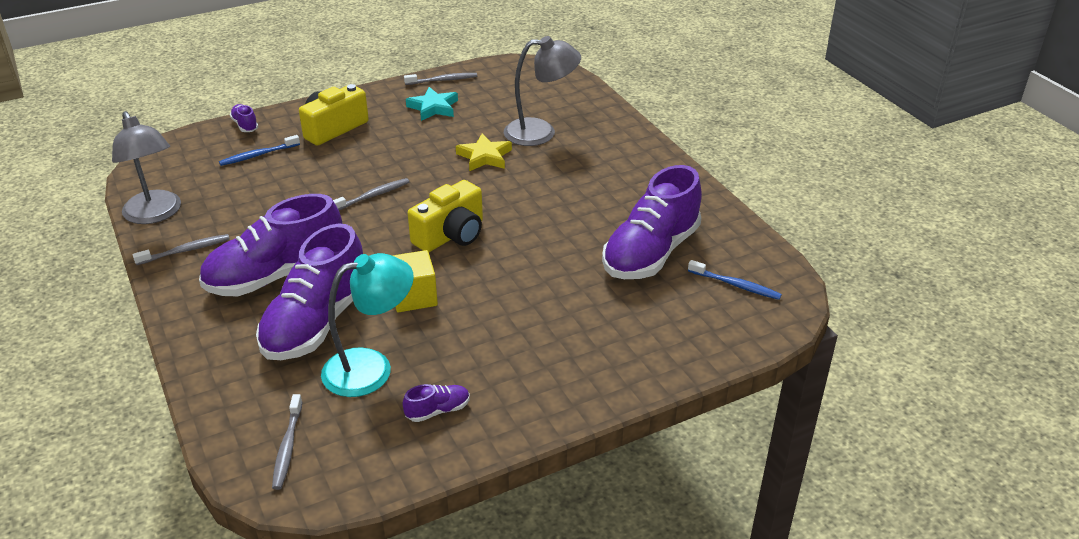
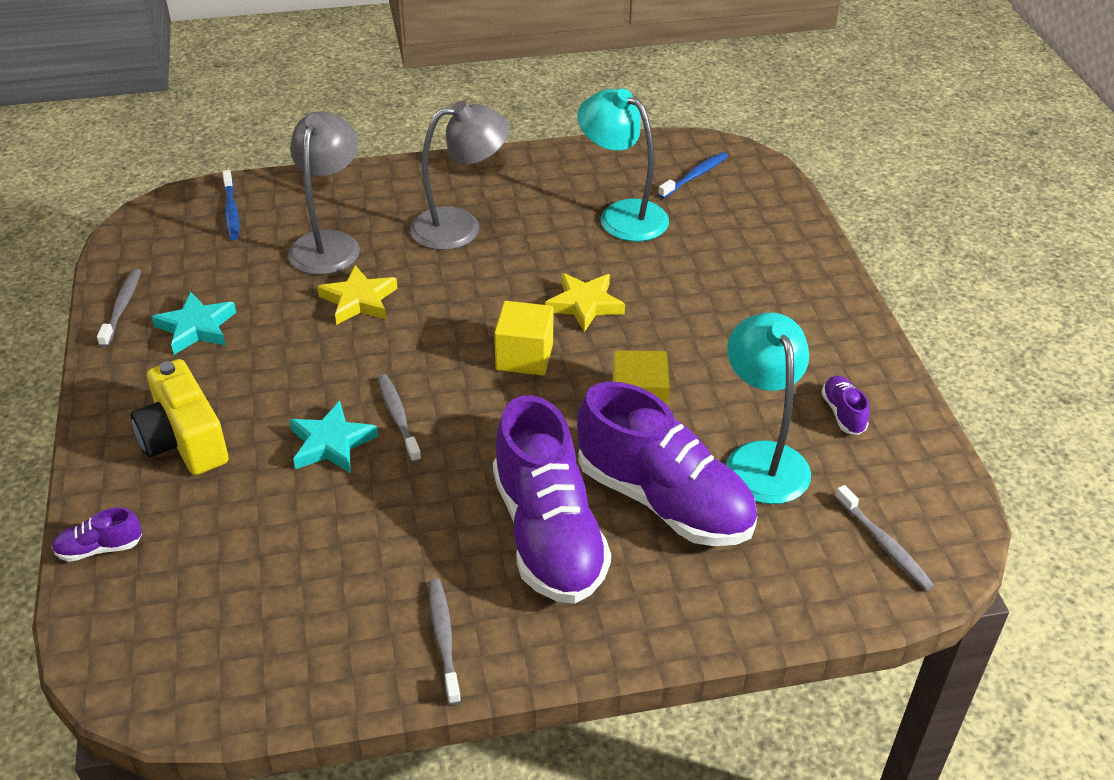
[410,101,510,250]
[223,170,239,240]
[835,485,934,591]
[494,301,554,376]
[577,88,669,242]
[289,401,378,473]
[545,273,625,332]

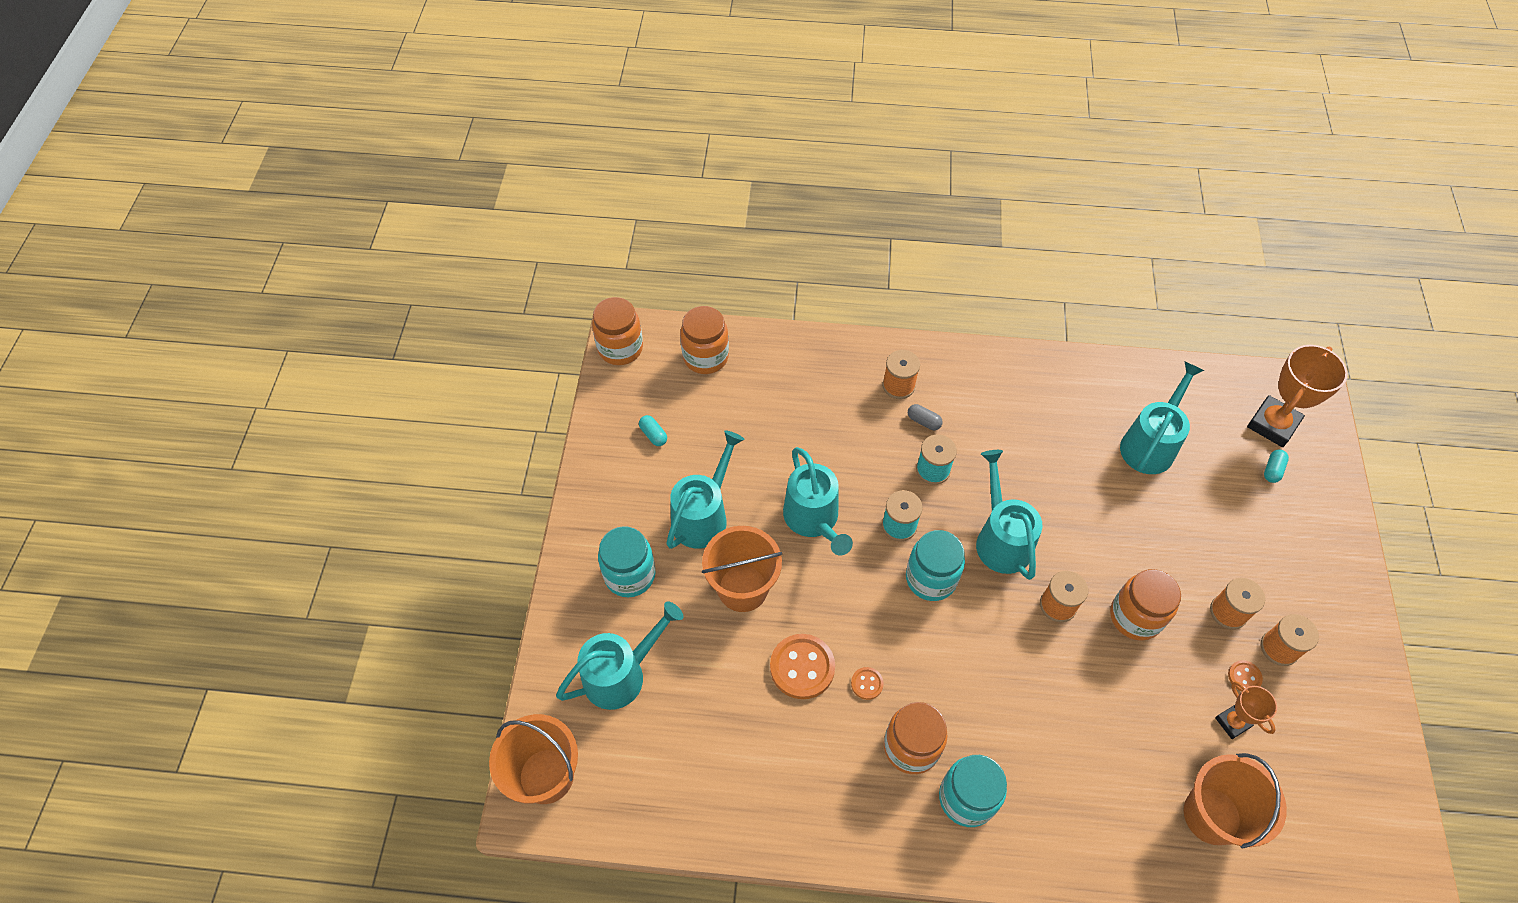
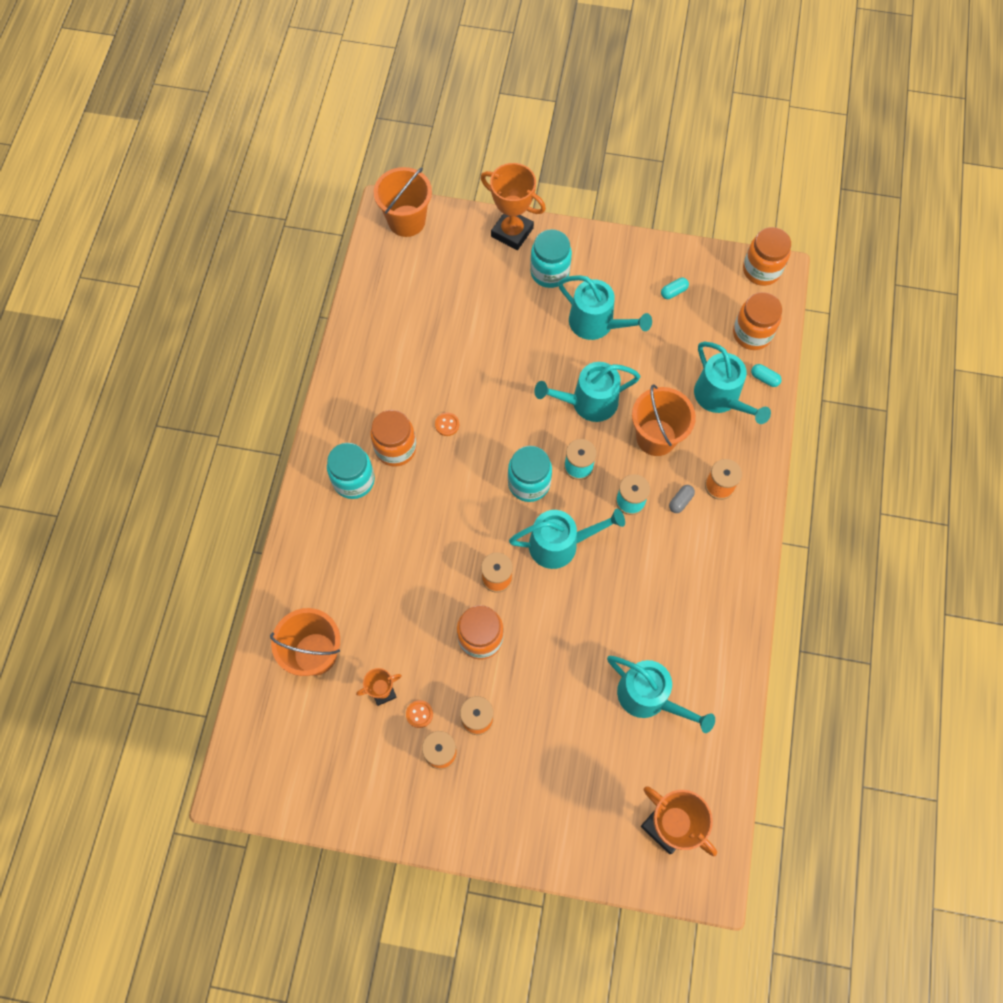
[694,342,771,424]
[632,385,696,456]
[770,634,835,699] (first image)
[751,364,782,387]
[481,163,546,250]

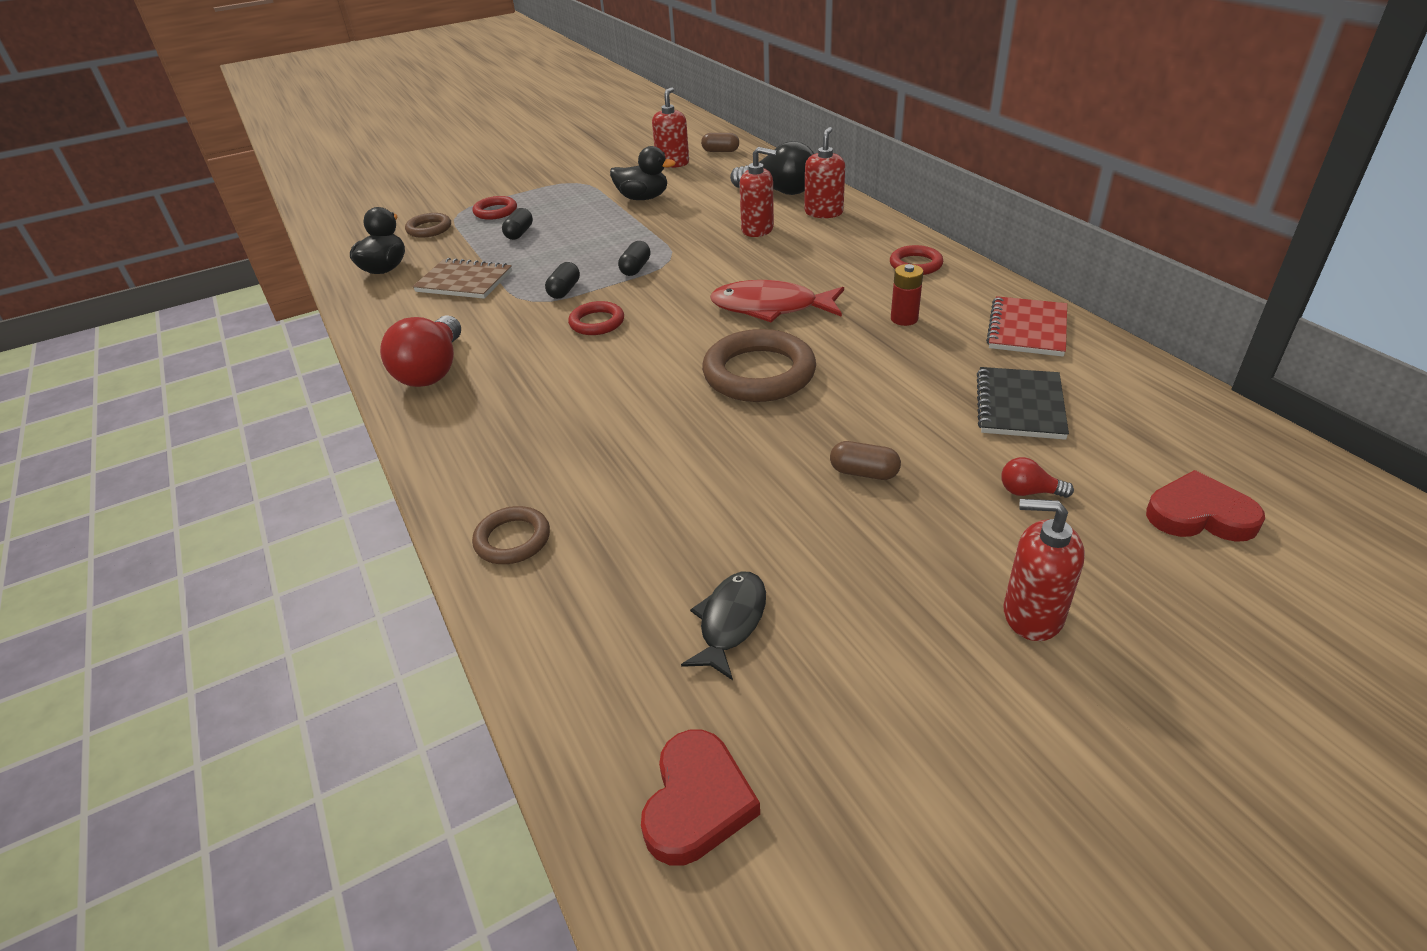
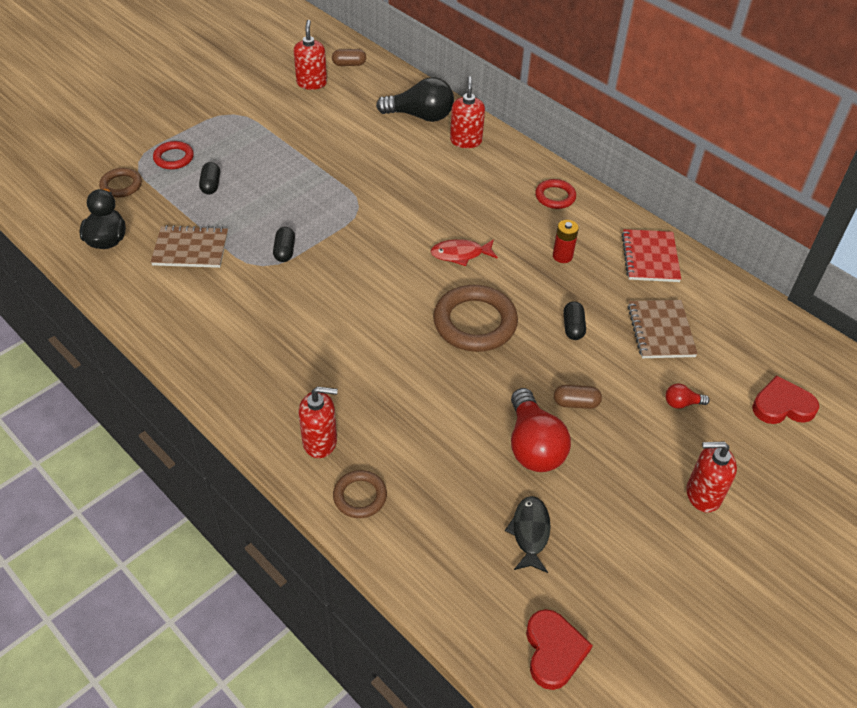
[511,388,571,472]
[568,301,624,335] (first image)
[610,146,676,200] (first image)
[563,301,586,340]
[430,239,498,266]
[299,386,338,458]
[628,300,698,358]

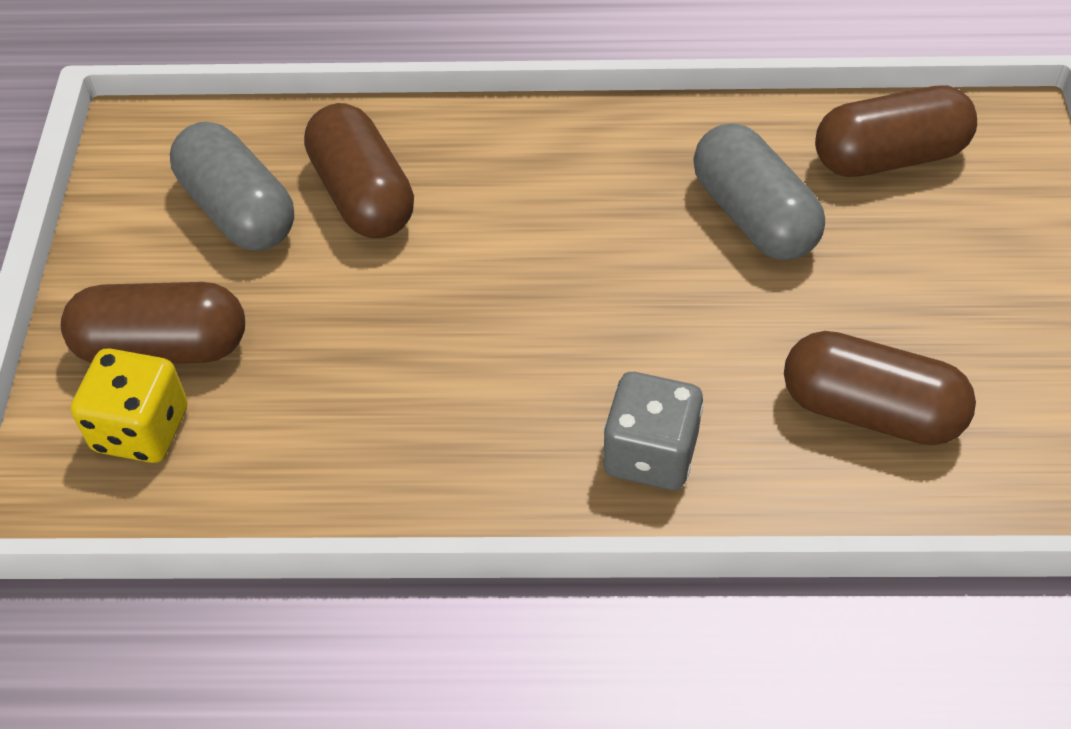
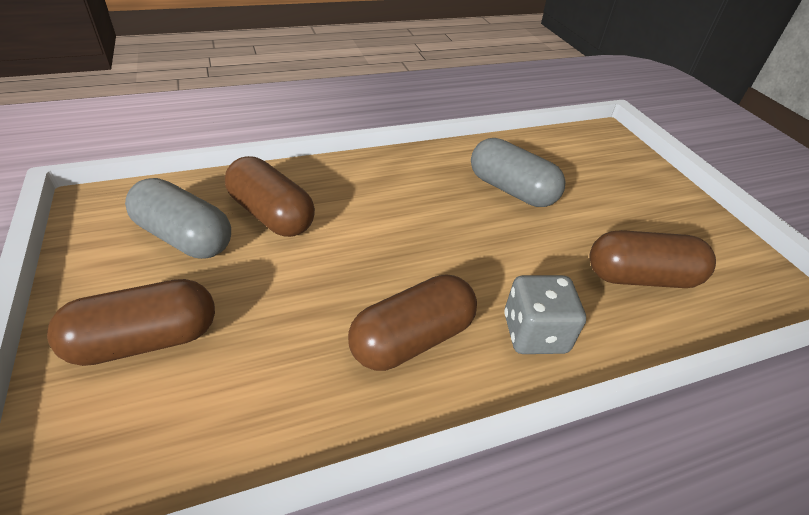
[71,348,188,463] (first image)
[348,274,477,371]

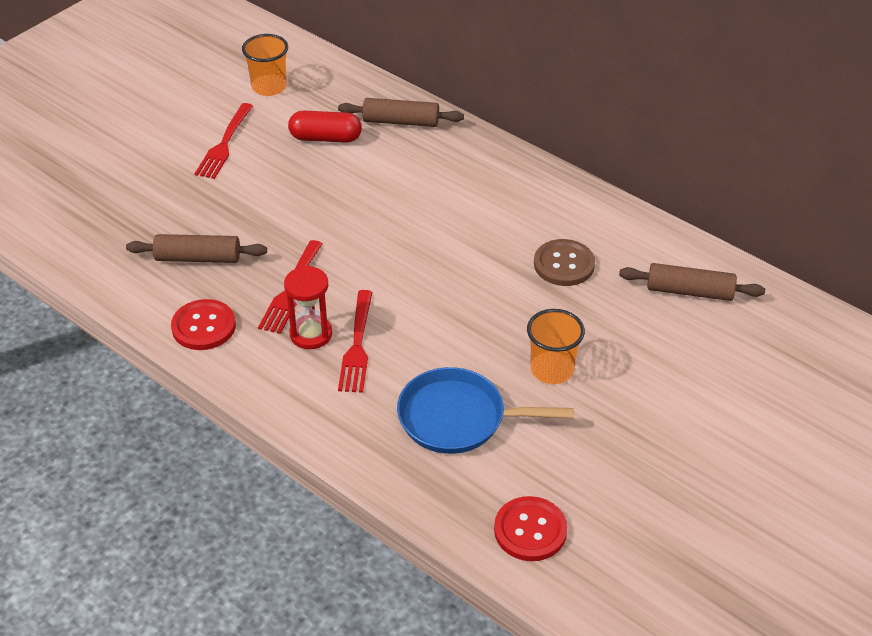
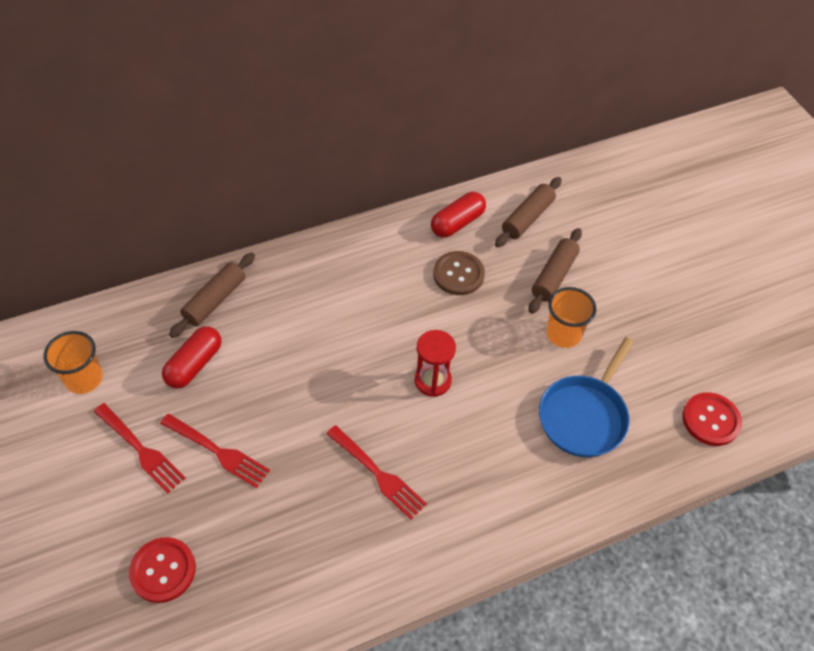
[529,228,582,314]
[129,537,196,603]
[415,330,456,397]
[160,414,270,488]
[431,192,486,238]

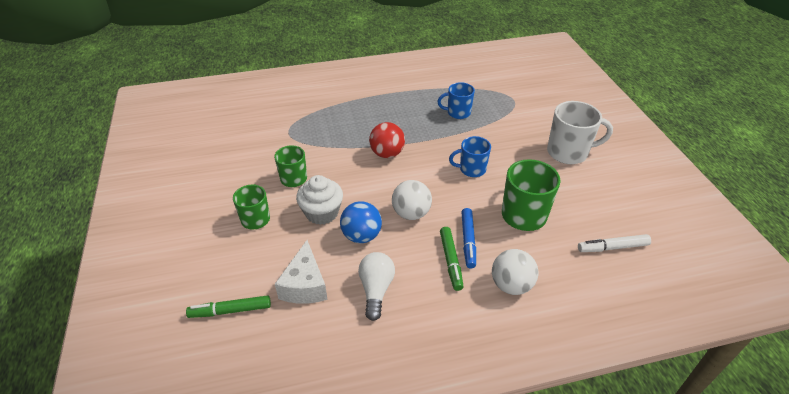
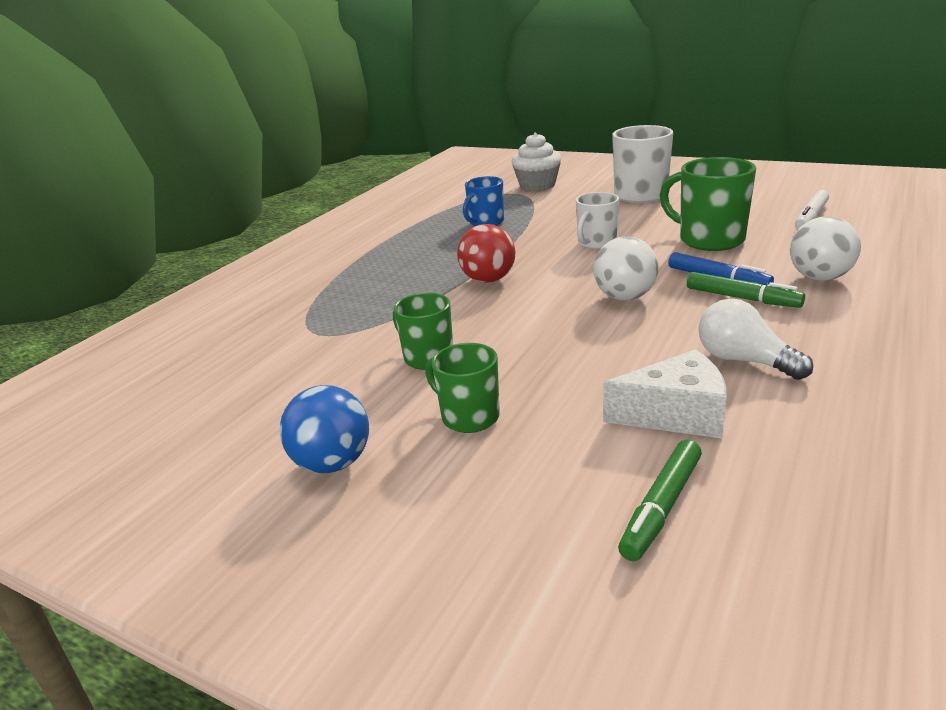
[603,349,726,439]
[512,133,561,191]
[280,385,369,473]
[576,192,619,249]

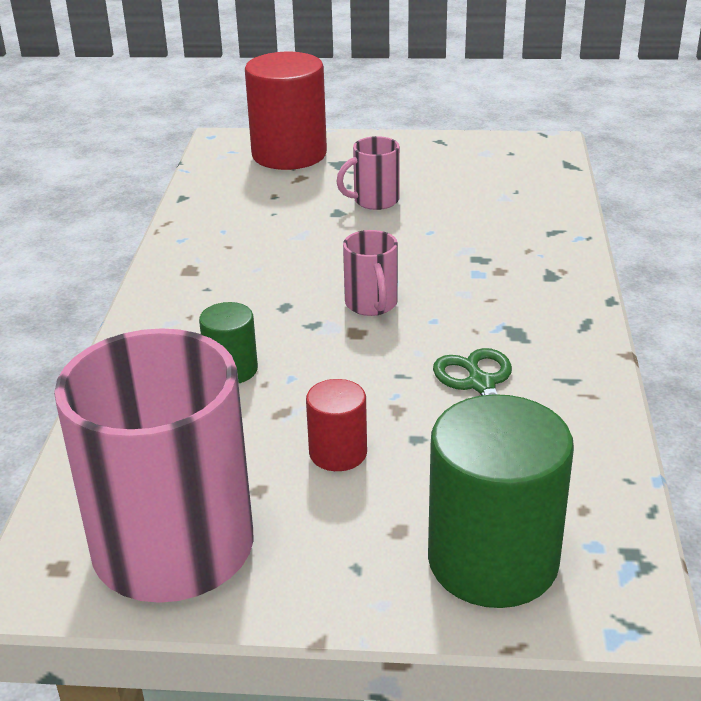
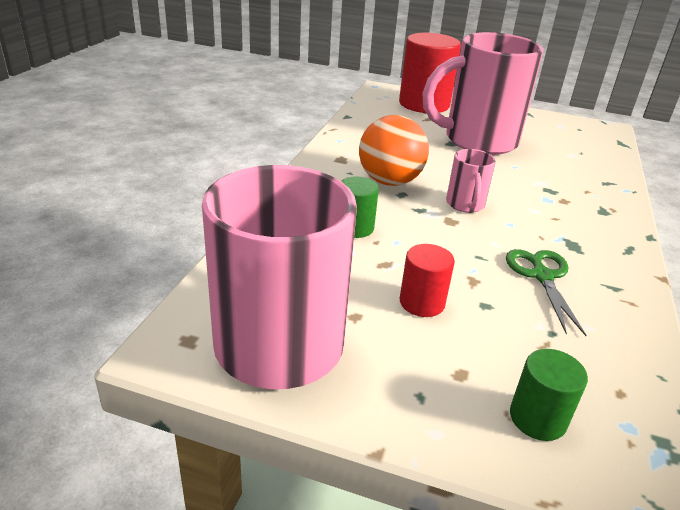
[422,32,544,155]
[510,349,588,441]
[359,115,429,186]

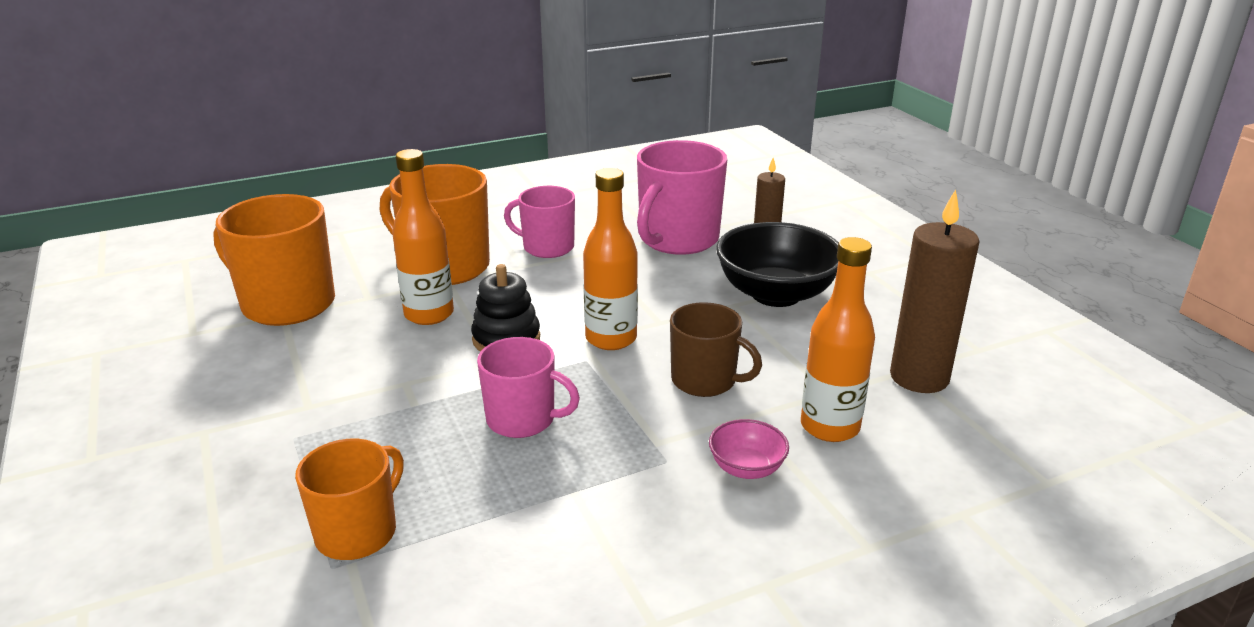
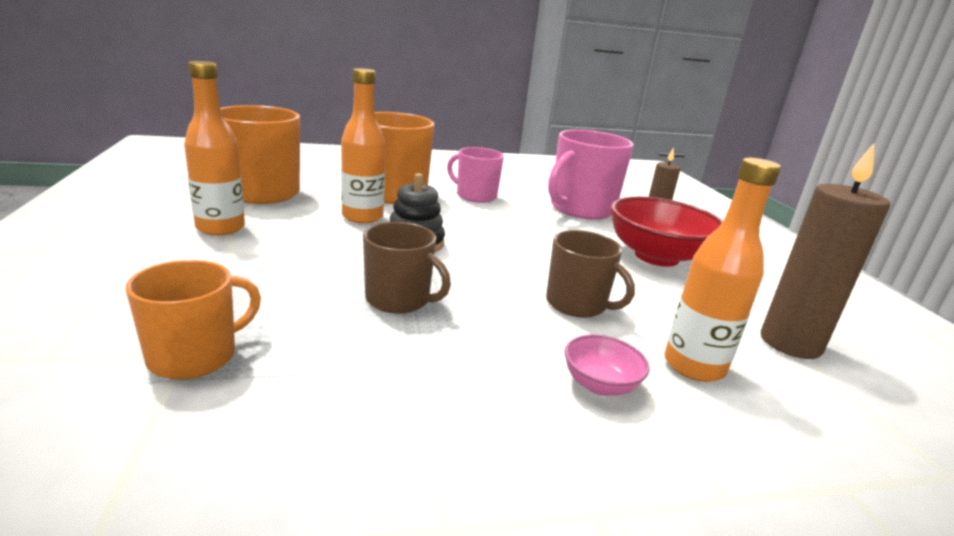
[363,222,451,314]
[184,61,245,236]
[610,196,723,267]

